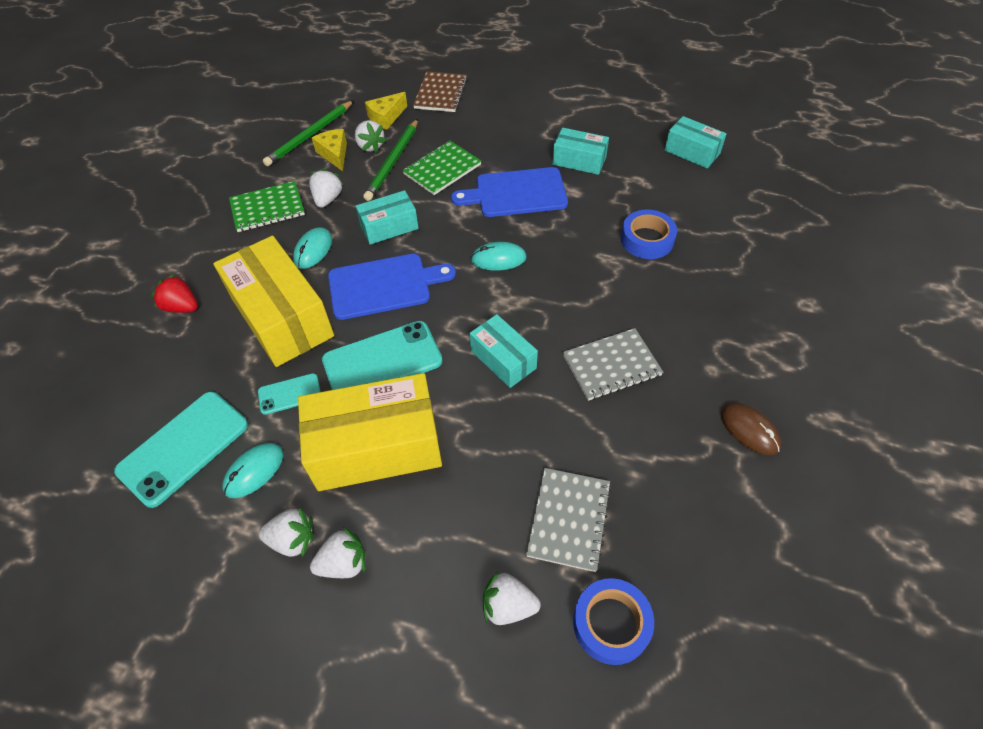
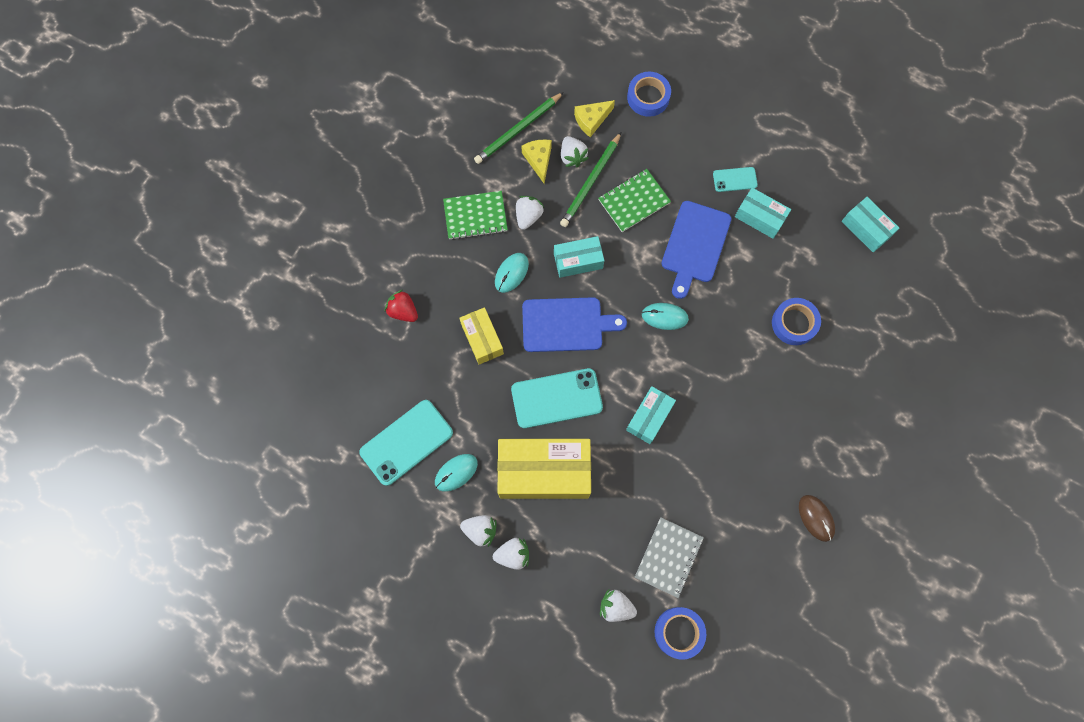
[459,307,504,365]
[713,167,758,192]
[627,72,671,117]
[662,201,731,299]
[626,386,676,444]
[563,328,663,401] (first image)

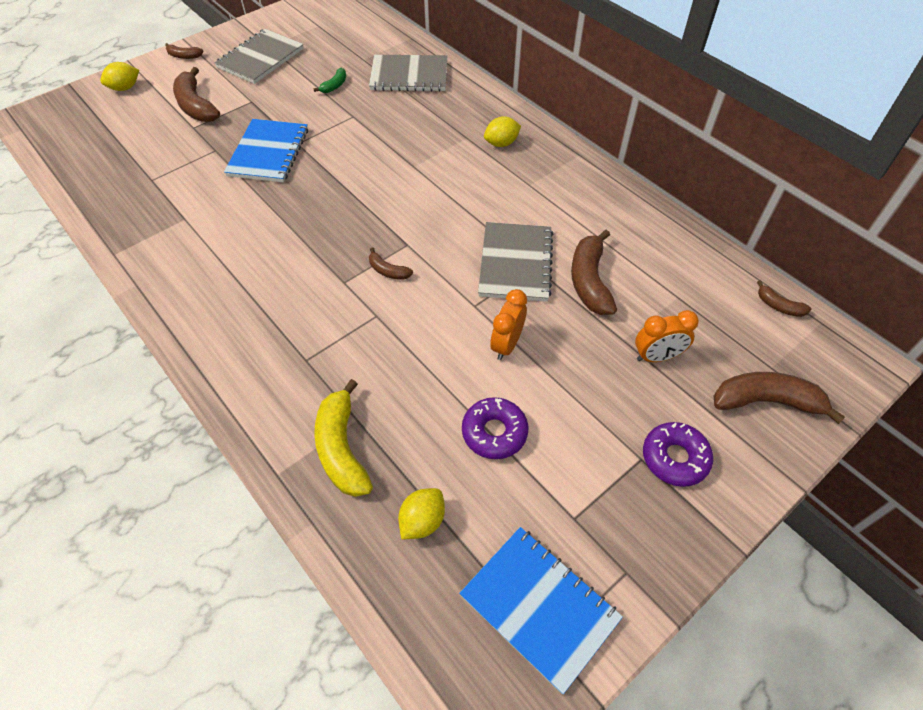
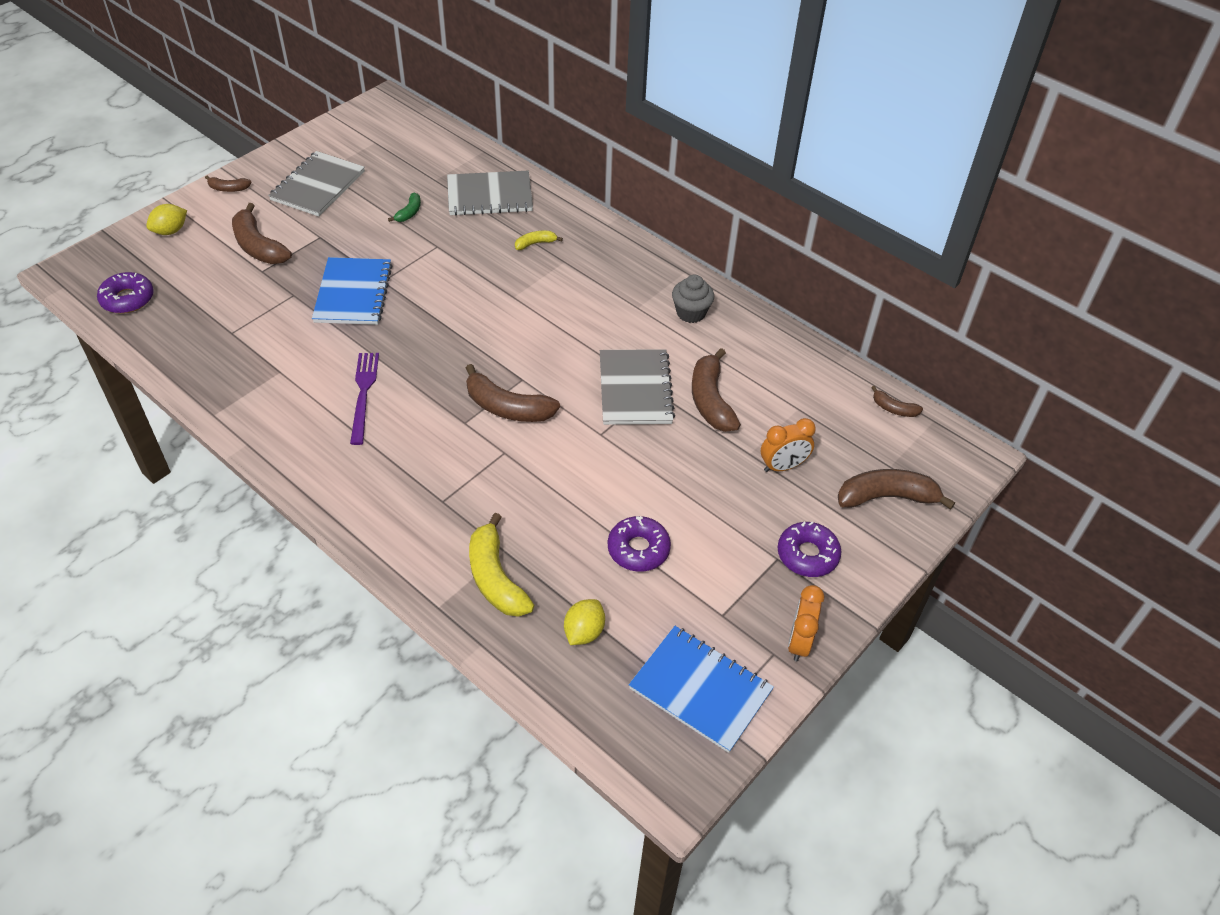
[466,364,560,422]
[484,116,521,147] (first image)
[788,585,824,661]
[97,272,154,314]
[350,353,379,445]
[515,231,563,250]
[672,275,714,323]

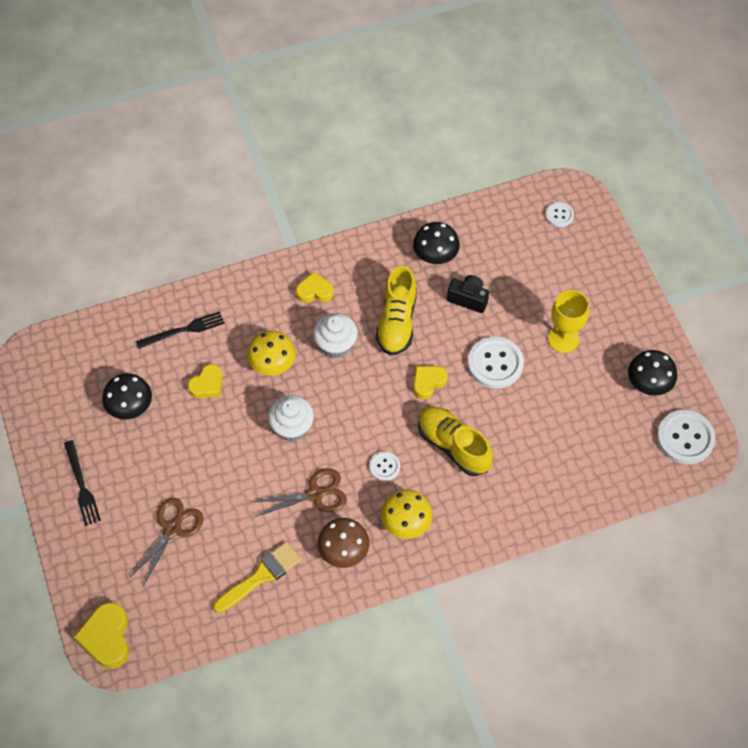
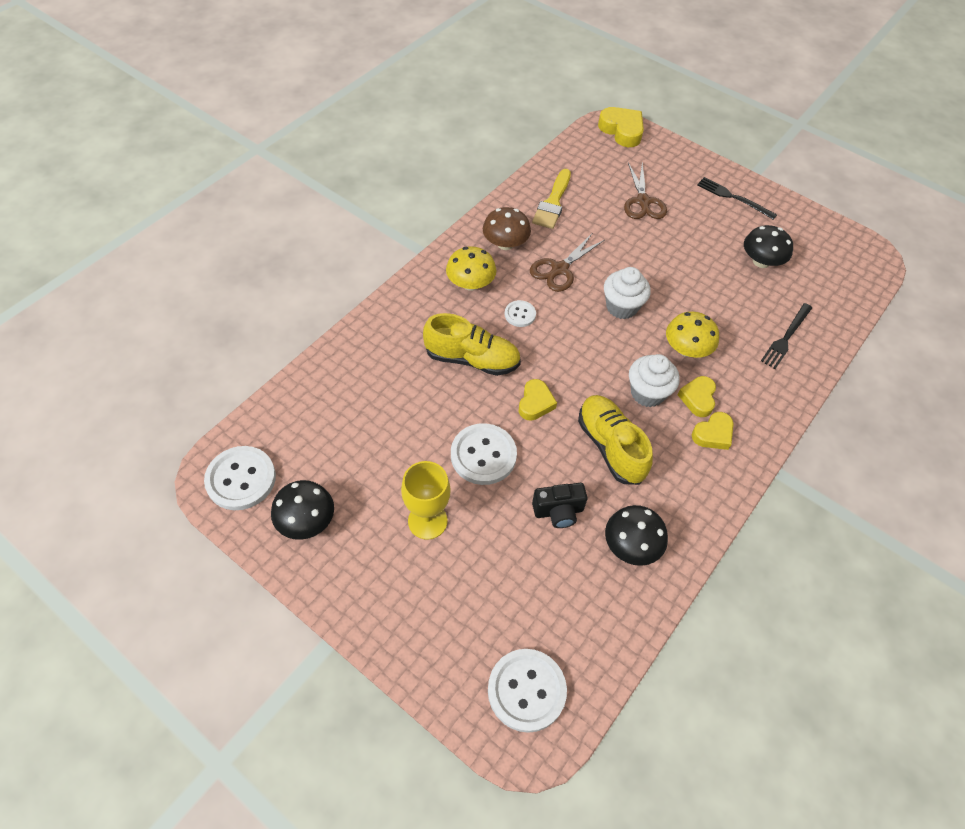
[678,376,716,417]
[488,649,567,733]

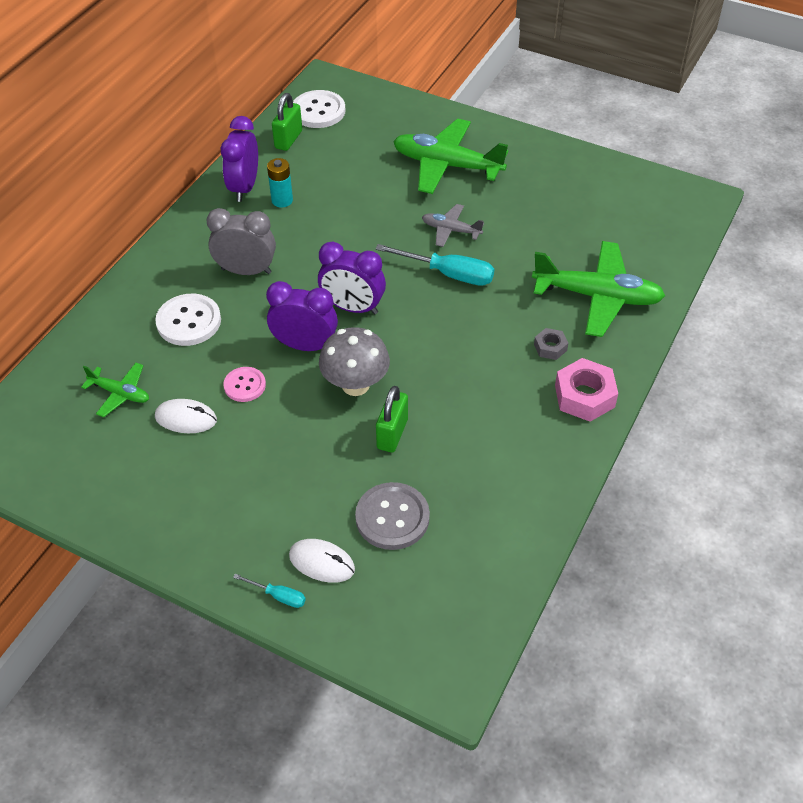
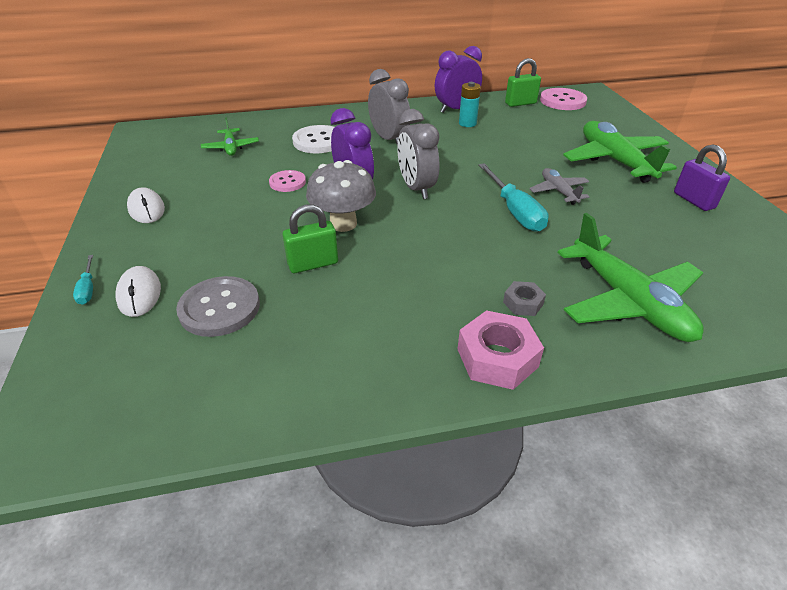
[127,187,165,223]
[540,88,587,110]
[397,109,440,199]
[674,145,730,211]

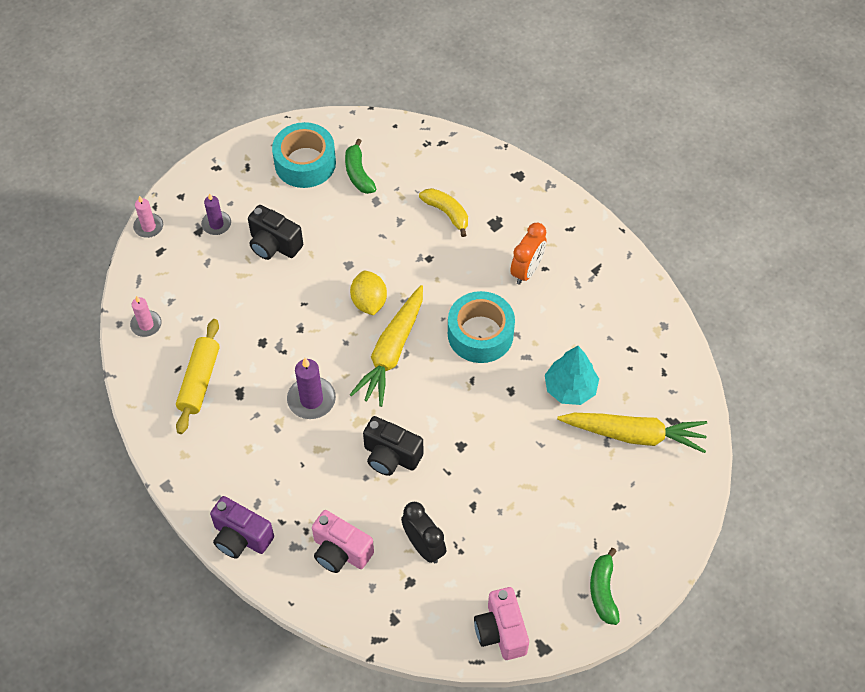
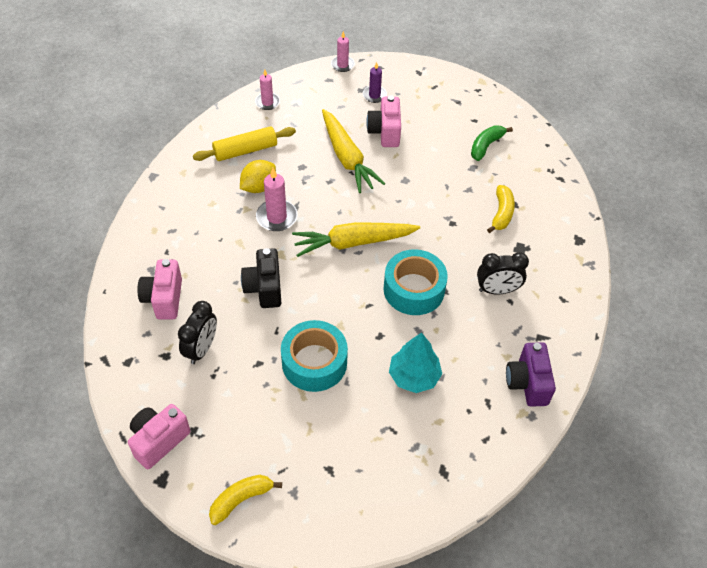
[506,342,556,407]
[366,95,401,147]
[281,320,348,392]
[256,168,298,231]
[240,160,276,193]
[477,252,529,294]
[322,109,385,193]
[209,475,282,525]

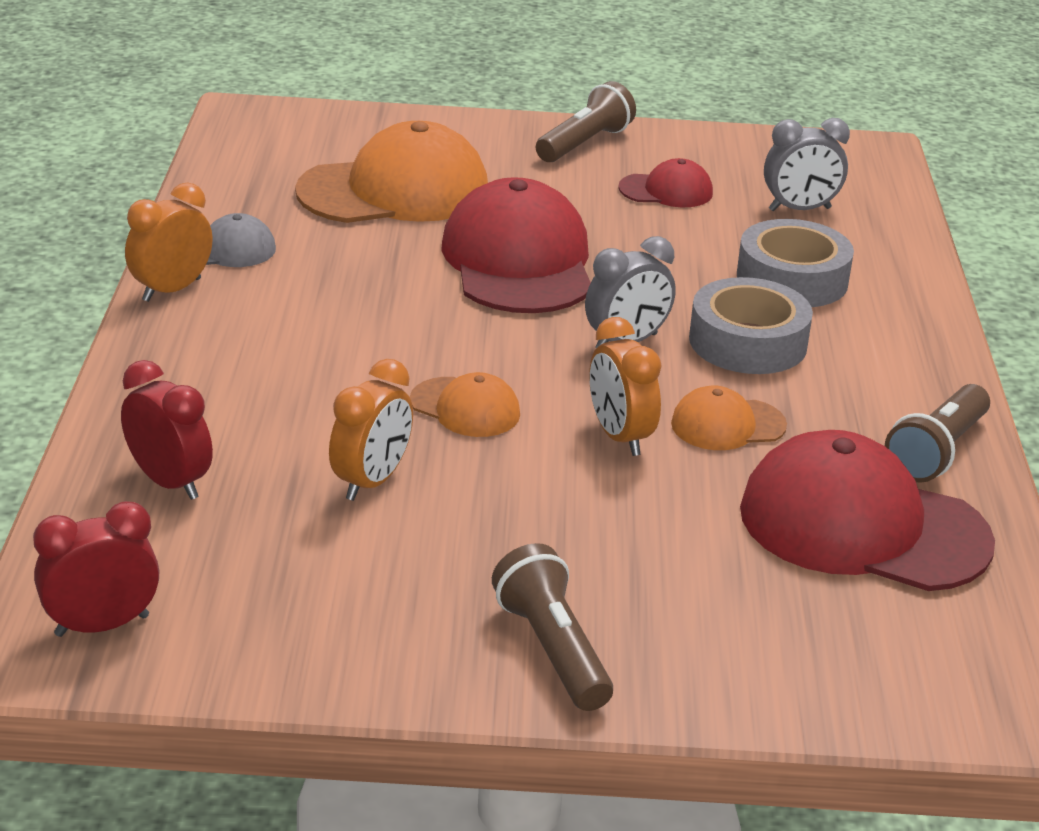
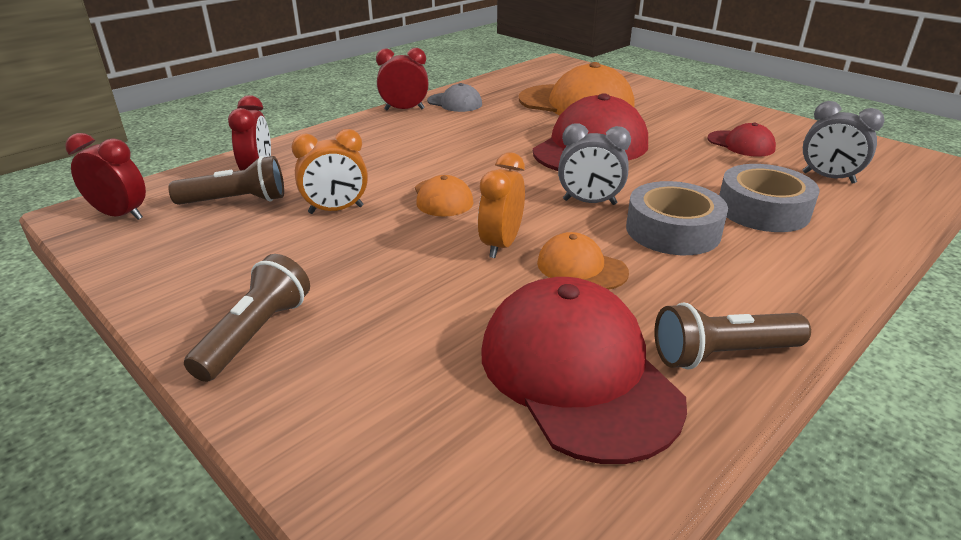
[376,48,428,110]
[168,156,284,205]

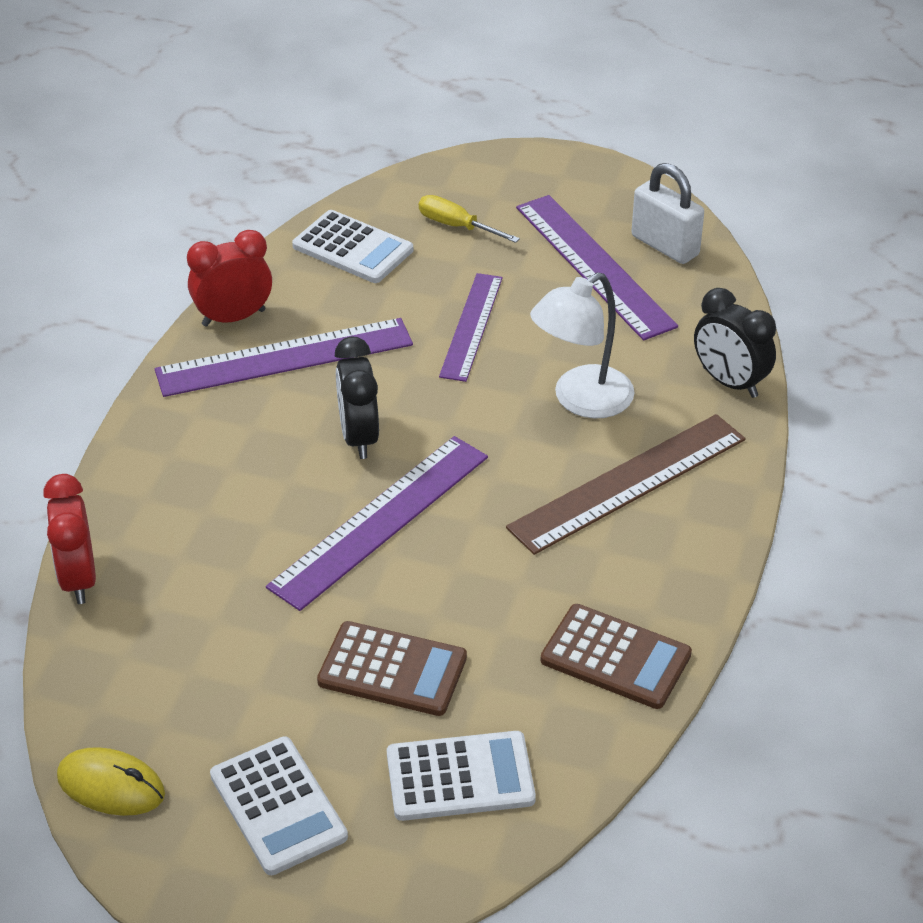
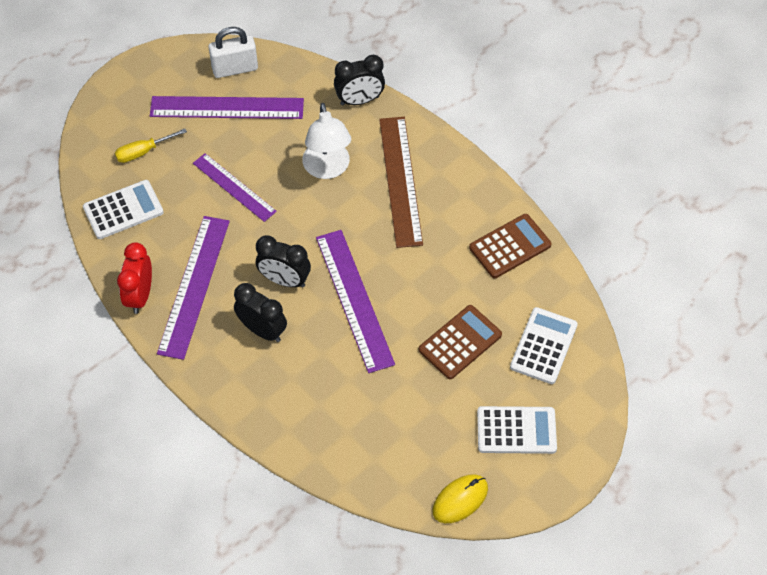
[43,474,96,604] (first image)
[234,283,287,342]

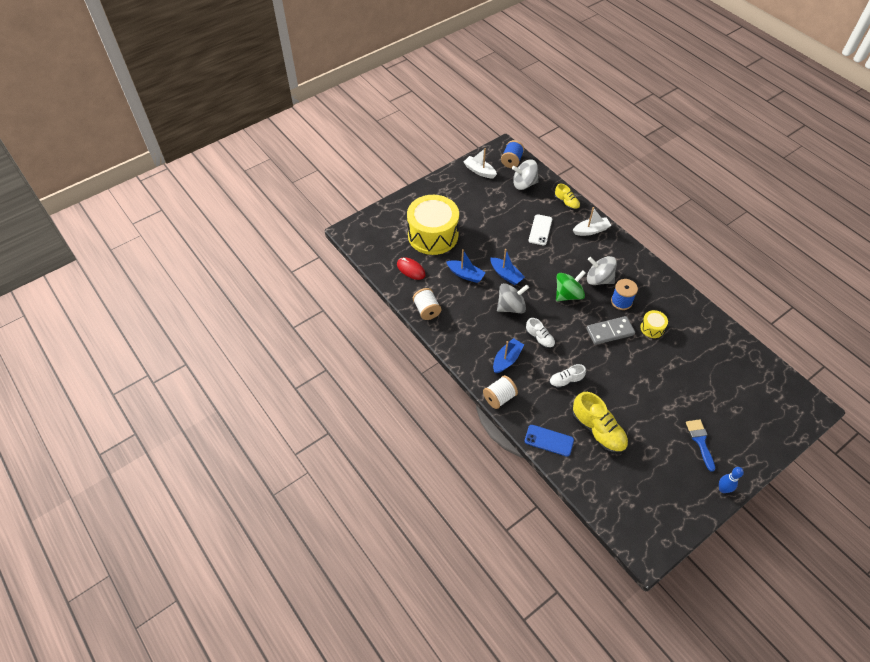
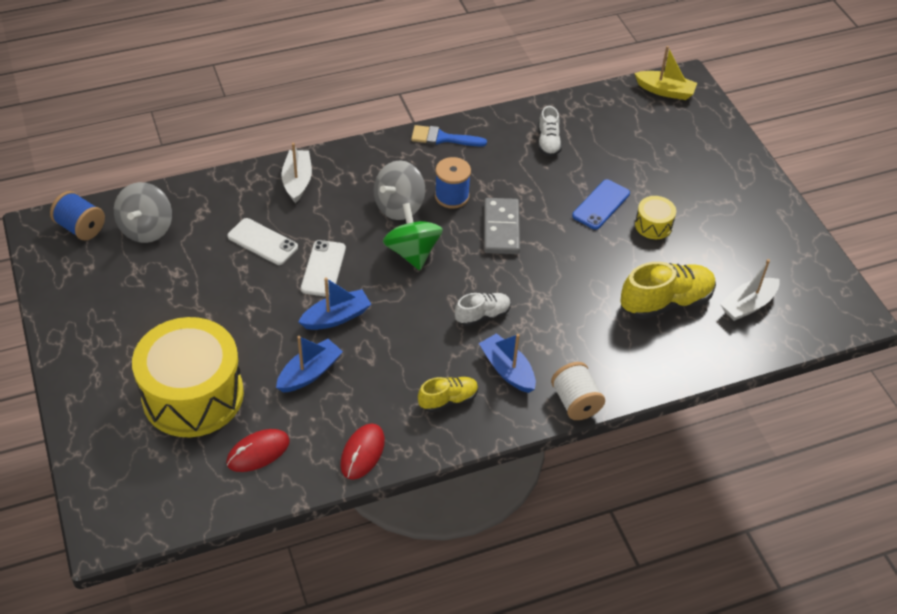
[340,423,385,480]
[720,259,780,321]
[497,283,529,313] (first image)
[572,179,630,230]
[538,106,562,156]
[418,377,478,412]
[635,196,676,239]
[411,125,487,147]
[719,467,744,493] (first image)
[301,240,346,297]
[634,46,697,100]

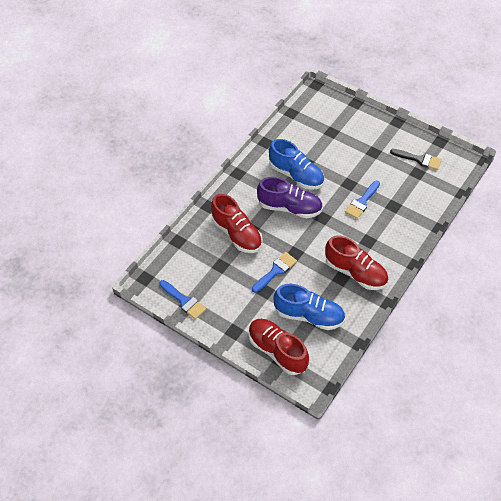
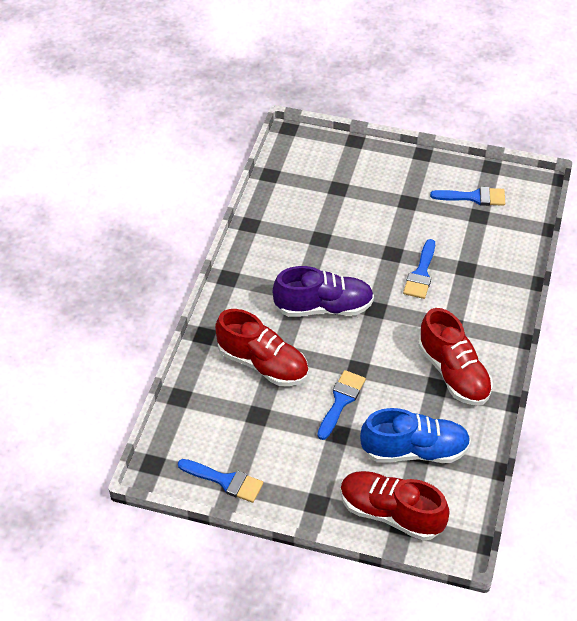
[269,139,324,190] (first image)
[418,308,493,405]
[430,187,505,206]

